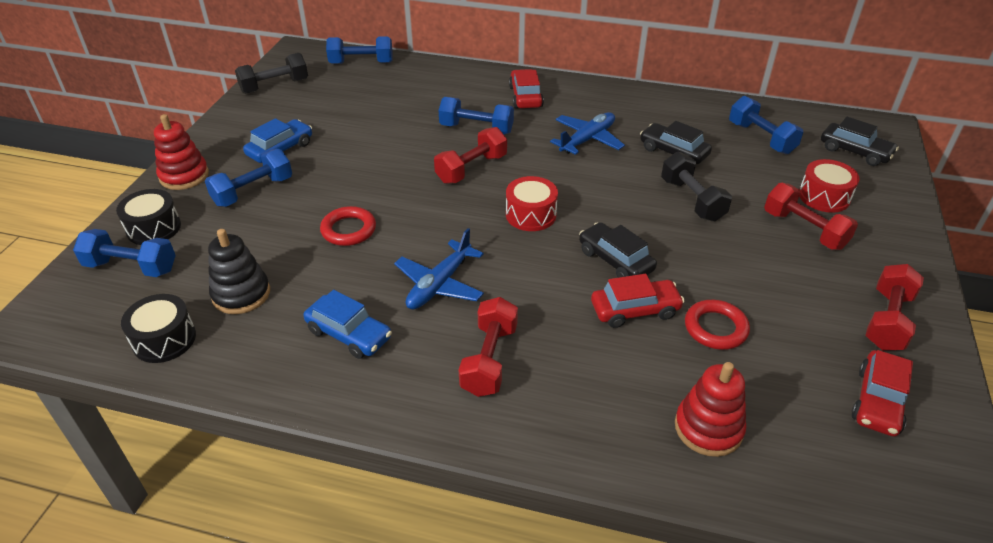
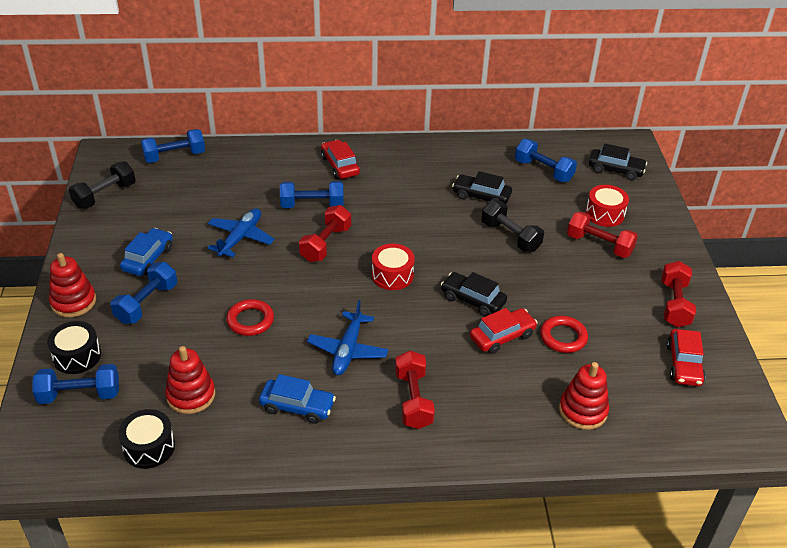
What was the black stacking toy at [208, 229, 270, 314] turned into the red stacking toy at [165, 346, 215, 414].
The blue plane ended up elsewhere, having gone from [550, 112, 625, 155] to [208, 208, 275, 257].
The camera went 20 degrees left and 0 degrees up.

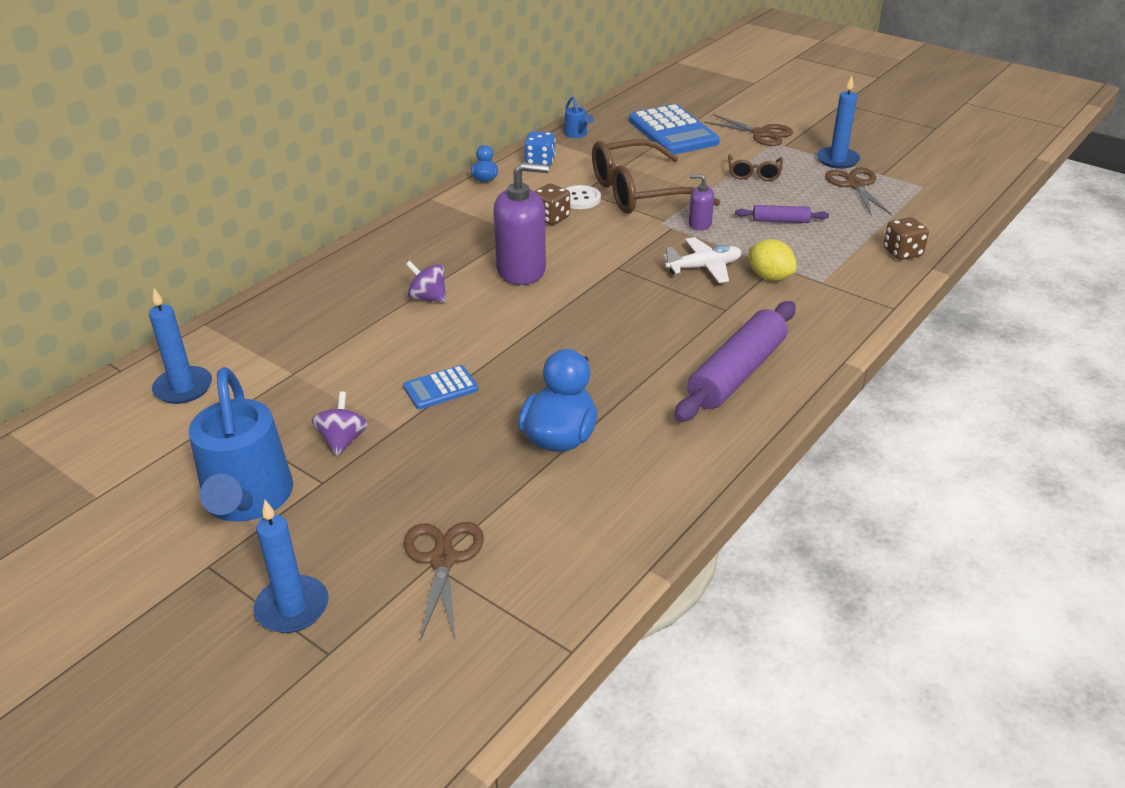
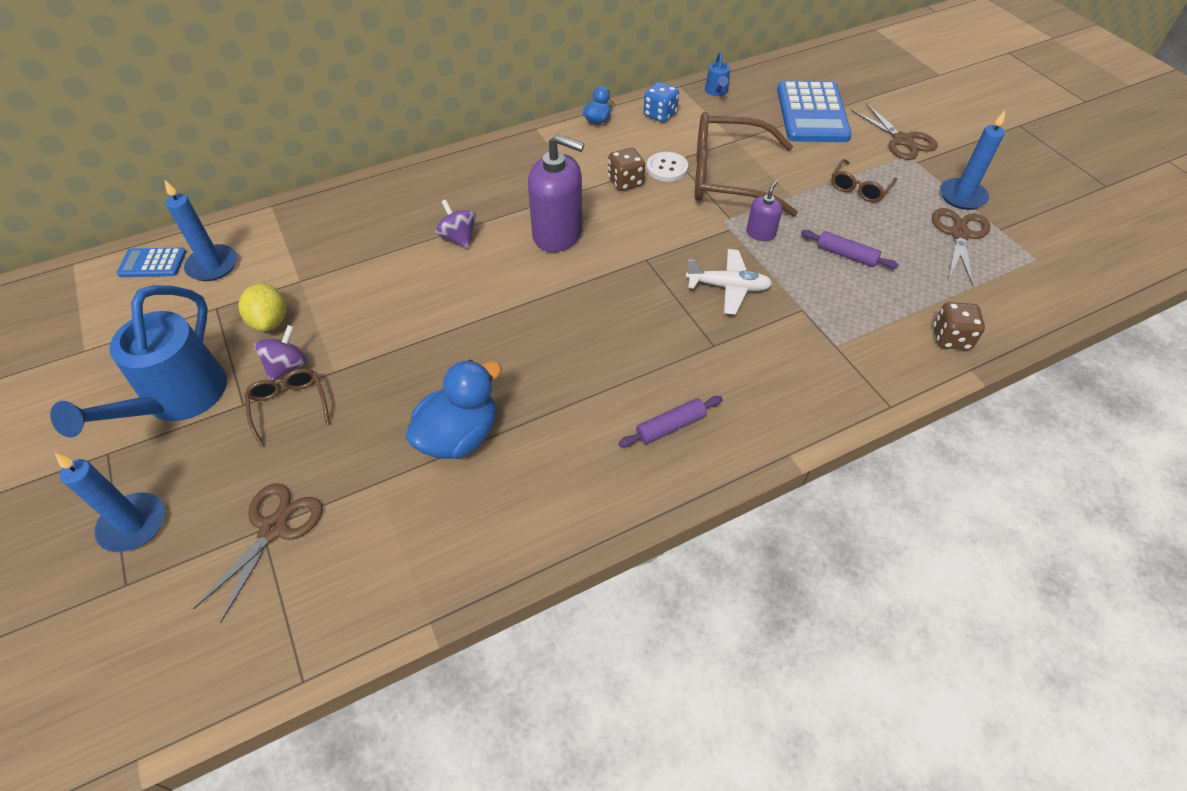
The blue calculator ended up elsewhere, having gone from [403, 365, 478, 409] to [117, 248, 186, 277].
The size of the purple rolling pin at [674, 301, 796, 422] changed by a factor of 0.49.
The purple soap dispenser at [689, 174, 714, 231] ended up facing another way, 75 degrees clockwise from before.
The yellow lemon ended up elsewhere, having gone from [749, 239, 797, 281] to [239, 283, 286, 331].
The second view gained the brown glasses at [245, 368, 330, 447].
The camera went 25 degrees right and 15 degrees up.

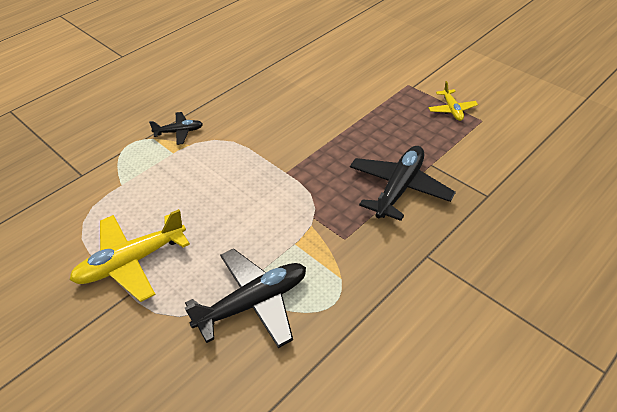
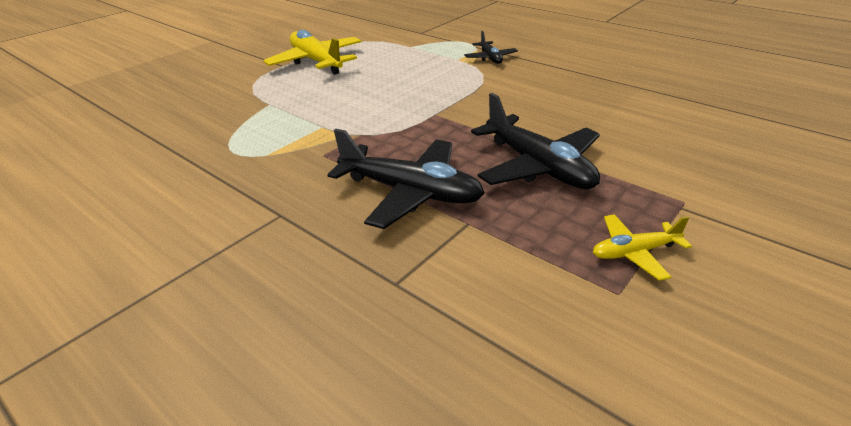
The black plane ended up elsewhere, having gone from [185, 248, 306, 348] to [471, 93, 600, 189].
The camera went 85 degrees right and 10 degrees down.

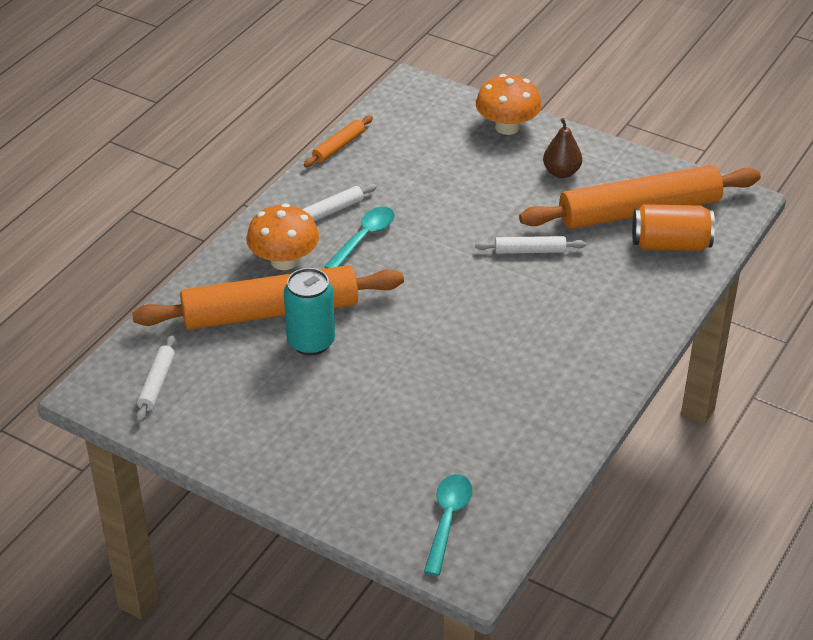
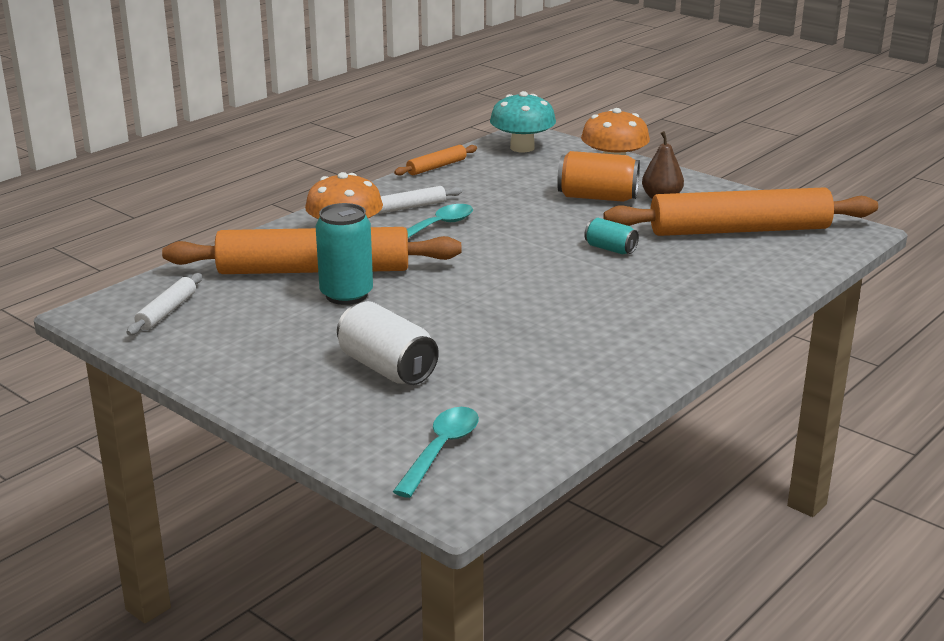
Where the white rolling pin stood at [475, 236, 586, 254], the turquoise can came to stand at [584, 218, 639, 254].
The orange can ended up elsewhere, having gone from [632, 204, 715, 251] to [557, 151, 640, 202].
The second view gained the white can at [337, 301, 439, 385].
The second view gained the turquoise mushroom at [490, 91, 556, 152].
The camera went 10 degrees right and 15 degrees down.

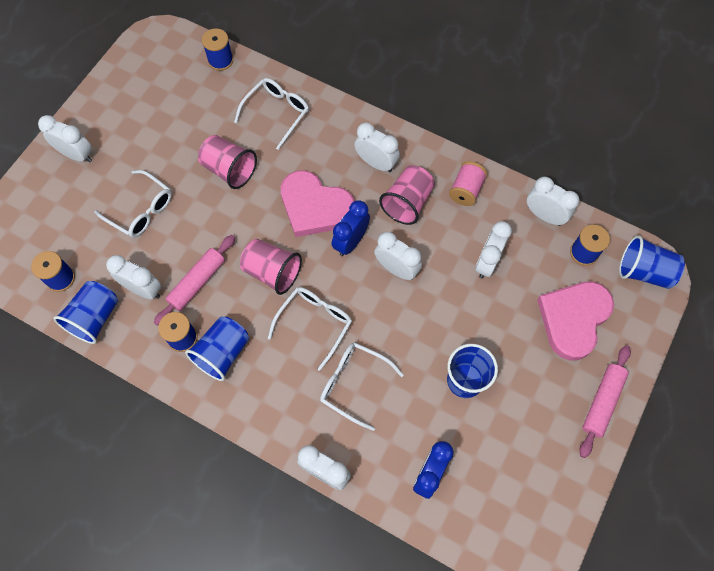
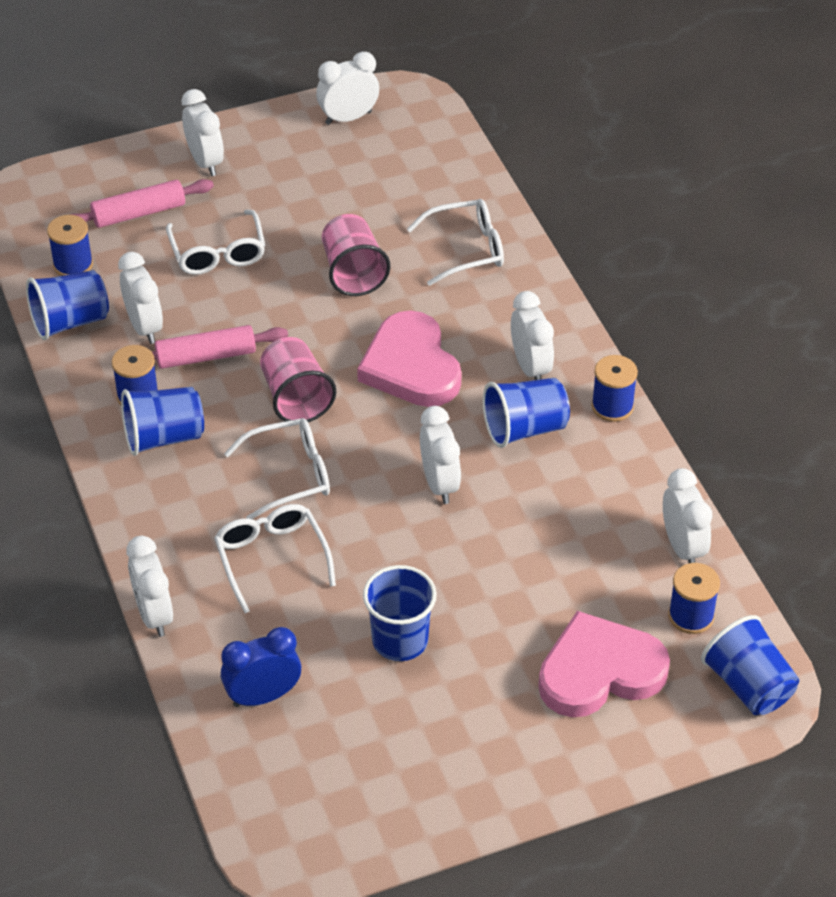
The blue spool ended up elsewhere, having gone from [202, 28, 233, 71] to [591, 355, 638, 422].
The second view lost the blue clock at [332, 200, 370, 256].
What was the pink cup at [379, 165, 435, 225] turned into the blue cup at [483, 378, 570, 448].
The second view lost the pink spool at [449, 161, 487, 206].
The white clock ended up elsewhere, having gone from [475, 221, 512, 279] to [316, 52, 379, 125].
The pink rolling pin ended up elsewhere, having gone from [580, 345, 631, 458] to [69, 179, 214, 228].
The camera went 40 degrees right and 20 degrees down.

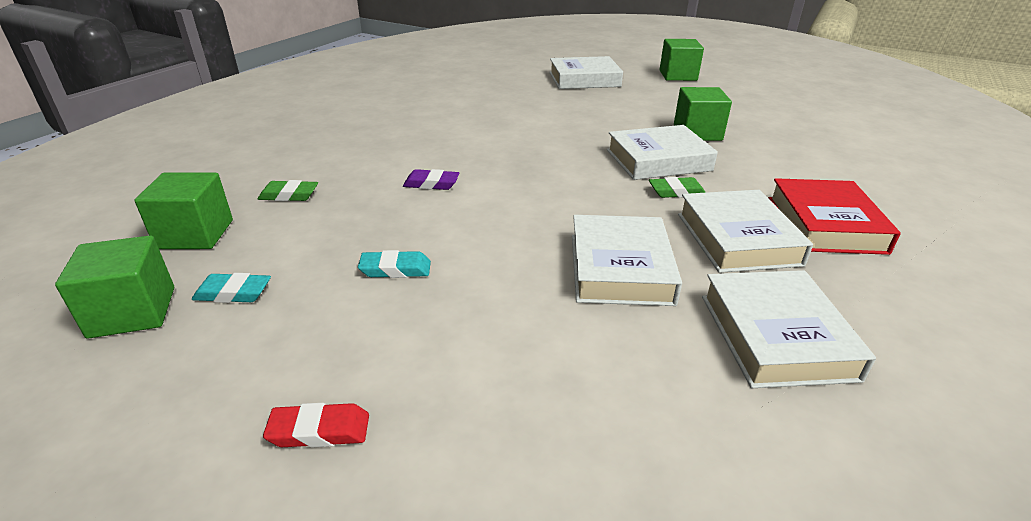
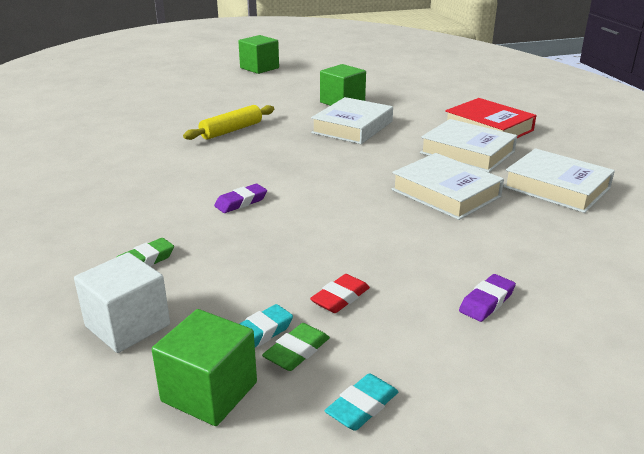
What was the green cube at [135, 173, 233, 249] turned into the white cube at [74, 252, 170, 353].
The red eraser ended up elsewhere, having gone from [263, 403, 369, 448] to [310, 274, 370, 313].
The turquoise eraser ended up elsewhere, having gone from [358, 250, 431, 278] to [325, 373, 398, 431].
The second view lost the white book at [549, 56, 623, 89].
The green eraser ended up elsewhere, having gone from [649, 177, 706, 198] to [262, 323, 330, 371].
The second view gained the yellow rolling pin at [183, 105, 274, 140].
The second view gained the purple eraser at [459, 274, 516, 322].
The camera went 45 degrees left and 5 degrees down.

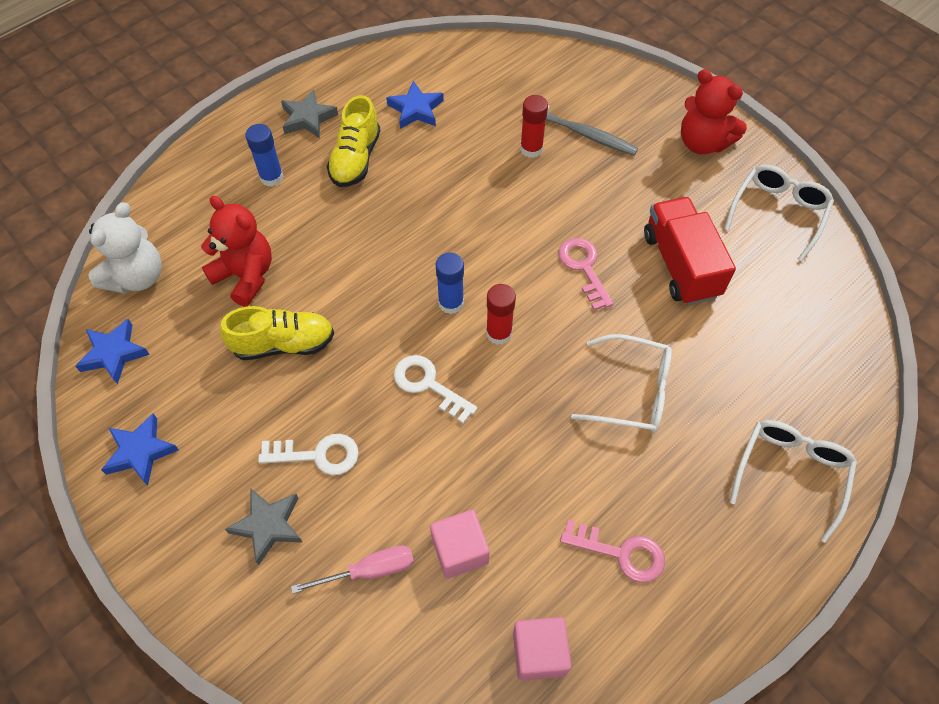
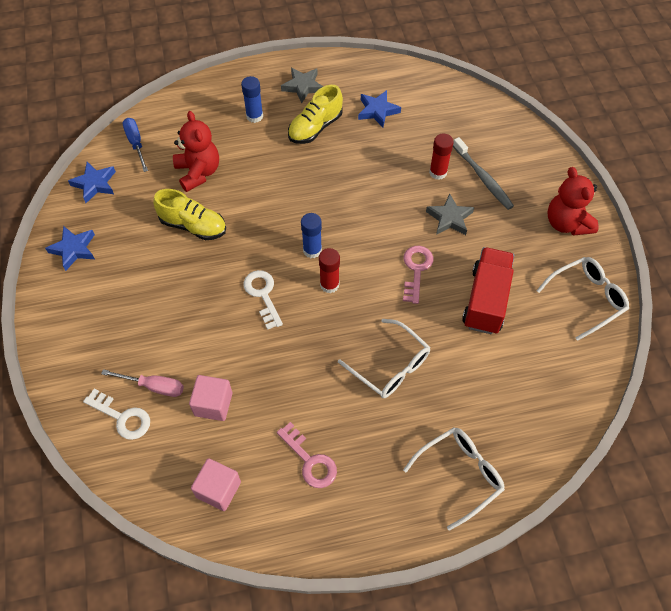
Where the white teddy bear stood at [88, 202, 162, 294], the blue screwdriver came to stand at [123, 118, 148, 172].
The grey star ended up elsewhere, having gone from [225, 488, 303, 565] to [426, 193, 474, 235].
The white key ended up elsewhere, having gone from [258, 434, 359, 475] to [83, 388, 150, 440].
The camera went 30 degrees right and 0 degrees up.

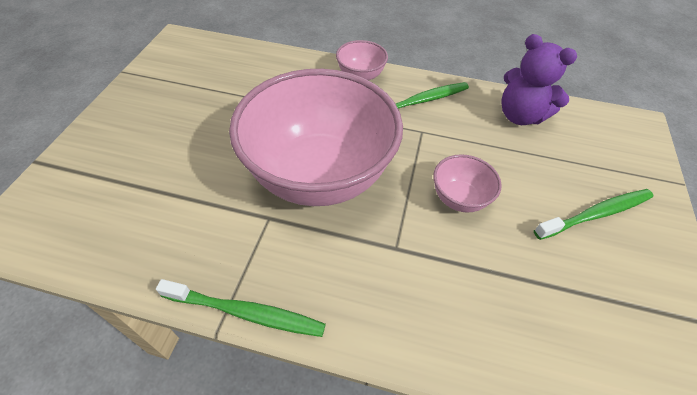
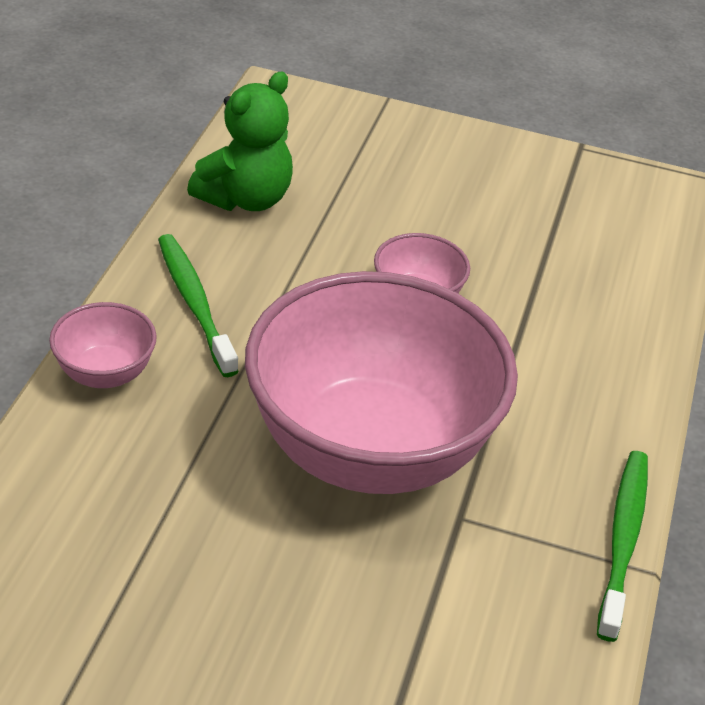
What was the purple teddy bear at [501, 34, 577, 125] turned into the green teddy bear at [187, 72, 293, 211].
The second view lost the green toothbrush at [534, 189, 653, 240].
The camera went 90 degrees left and 10 degrees down.

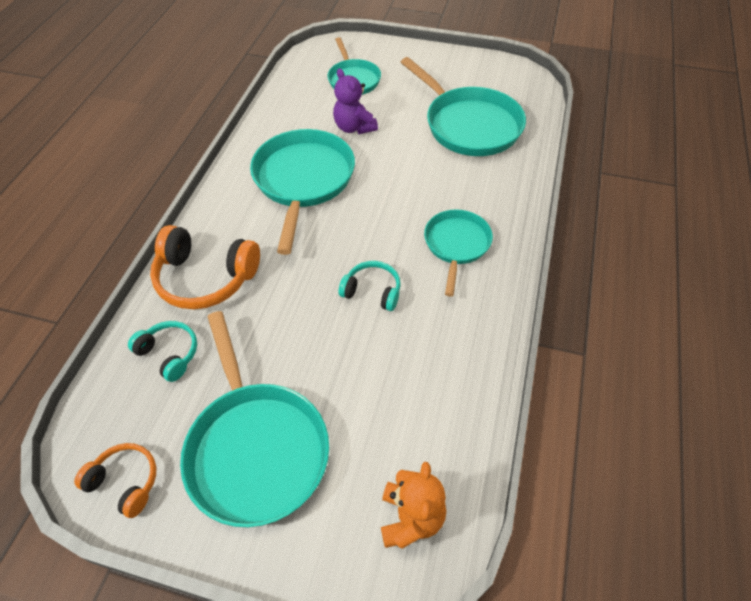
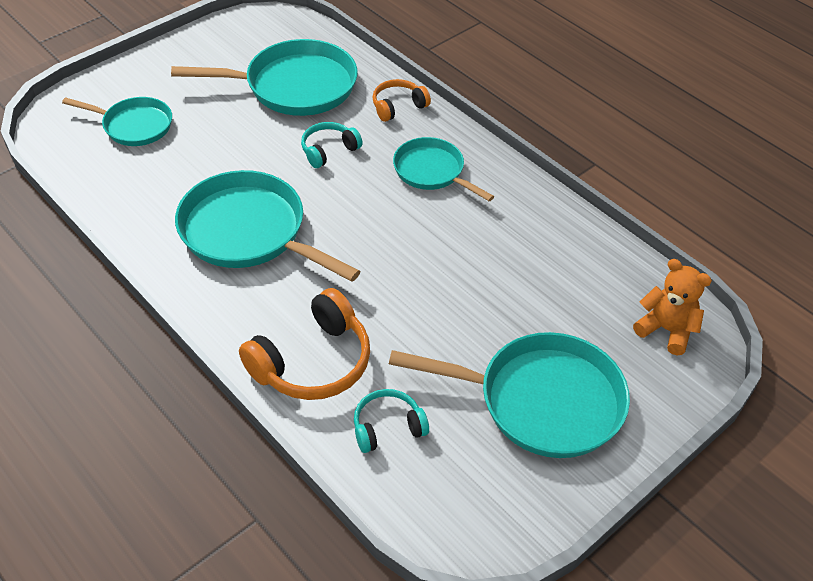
The orange headphones ended up elsewhere, having gone from [74, 443, 156, 518] to [372, 79, 431, 122].
The second view lost the purple teddy bear at [333, 68, 378, 134].
The turquoise headphones ended up elsewhere, having gone from [339, 261, 401, 311] to [301, 122, 363, 168].
The camera went 60 degrees left and 5 degrees down.

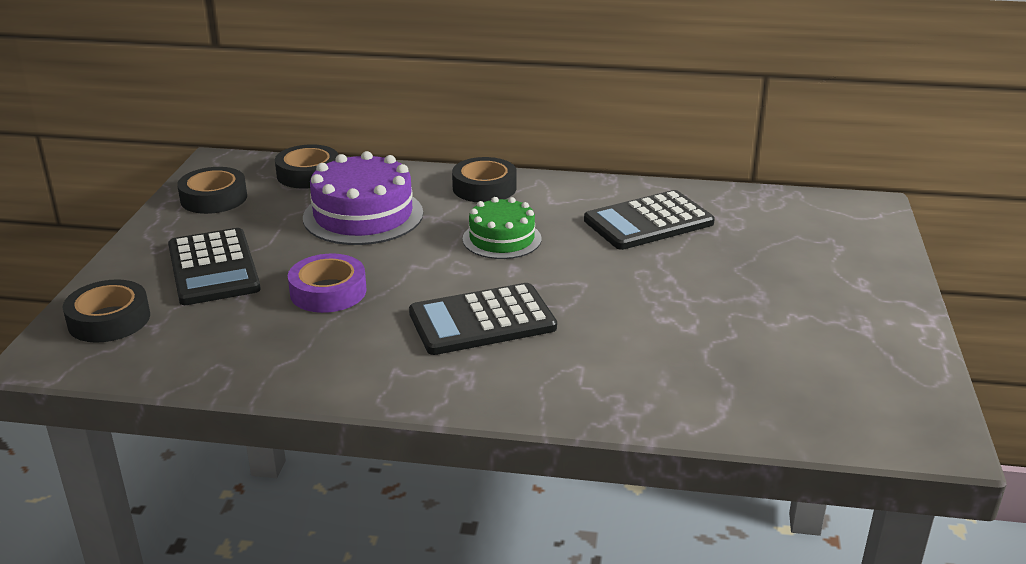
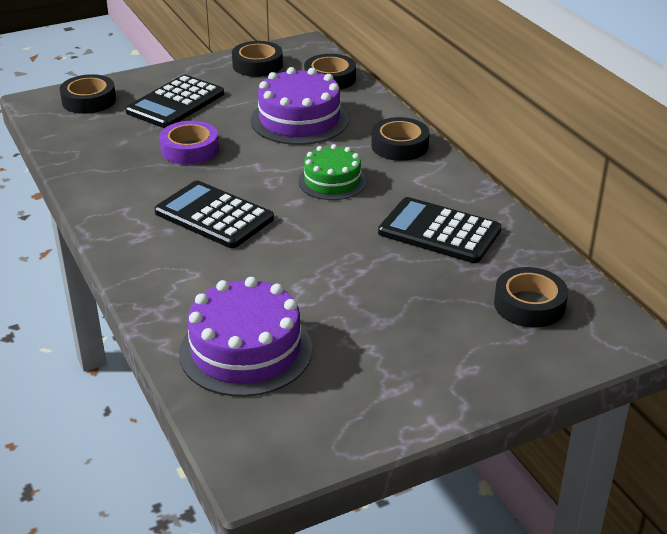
The second view gained the purple cake at [179, 277, 313, 397].
The second view gained the black tape at [494, 267, 568, 328].
The camera went 55 degrees right and 5 degrees up.

